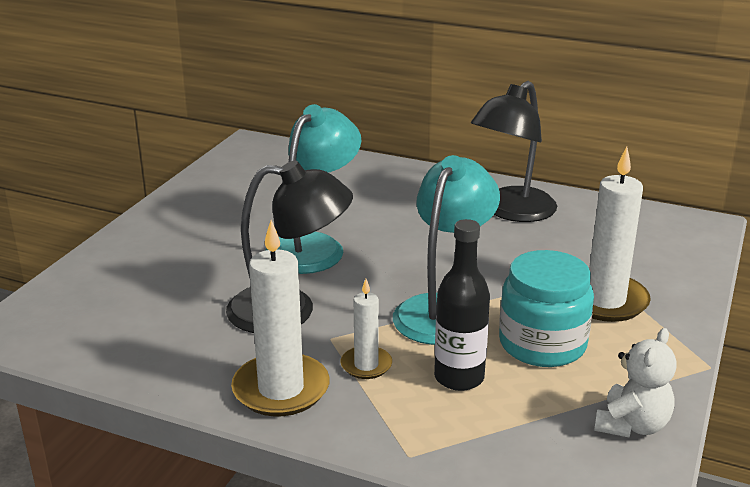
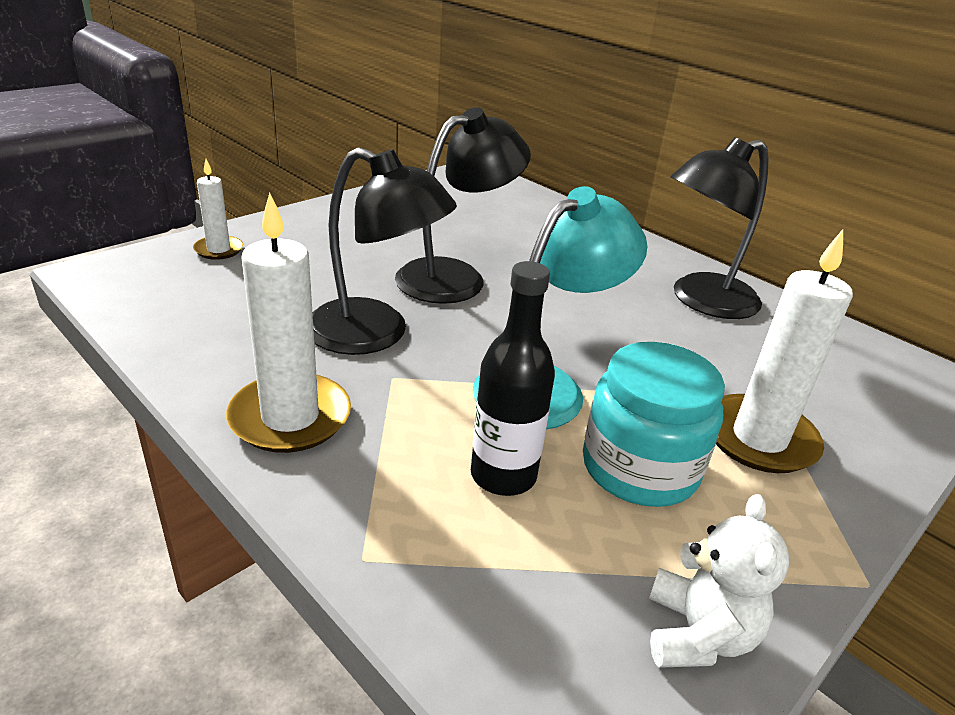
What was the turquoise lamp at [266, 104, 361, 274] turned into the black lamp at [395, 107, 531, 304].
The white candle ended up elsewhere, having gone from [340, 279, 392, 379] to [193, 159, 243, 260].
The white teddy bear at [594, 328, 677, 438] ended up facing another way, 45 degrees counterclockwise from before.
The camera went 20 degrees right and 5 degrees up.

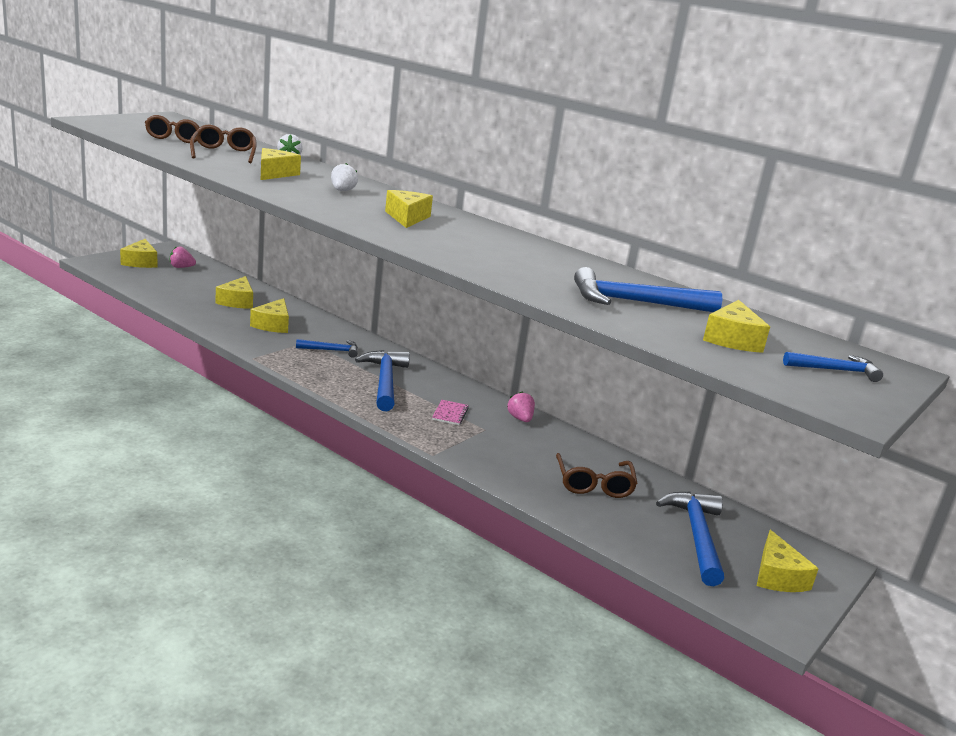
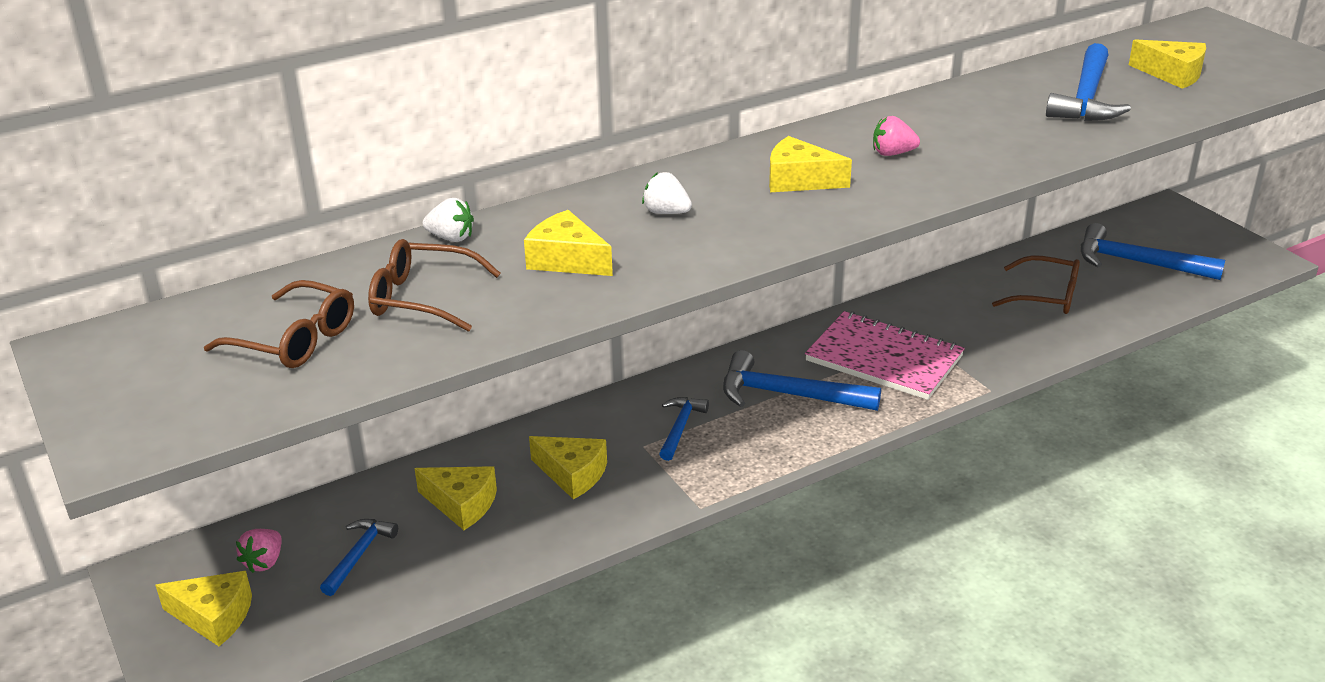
The size of the pink notebook at [432, 400, 469, 425] changed by a factor of 2.47.
The pink strawberry ended up elsewhere, having gone from [507, 391, 535, 422] to [873, 116, 920, 156].
The second view lost the yellow cheese at [757, 530, 819, 592].
The blue hammer ended up elsewhere, having gone from [783, 352, 883, 382] to [320, 519, 398, 596].
The camera went 65 degrees left and 10 degrees up.

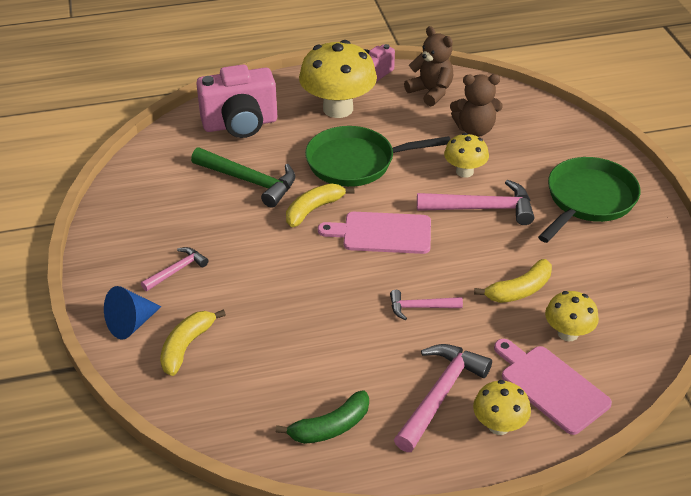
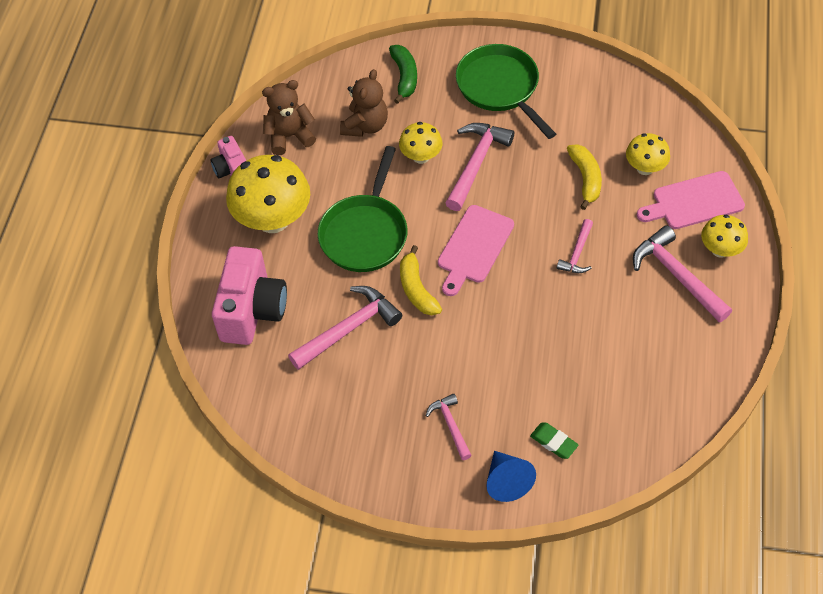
Where the yellow banana stood at [160, 309, 226, 376], the green eraser came to stand at [530, 423, 578, 459].
What was the green hammer at [191, 148, 295, 208] turned into the pink hammer at [288, 286, 402, 370].
The green banana ended up elsewhere, having gone from [276, 390, 369, 444] to [389, 45, 417, 104].
The camera went 65 degrees left and 15 degrees up.

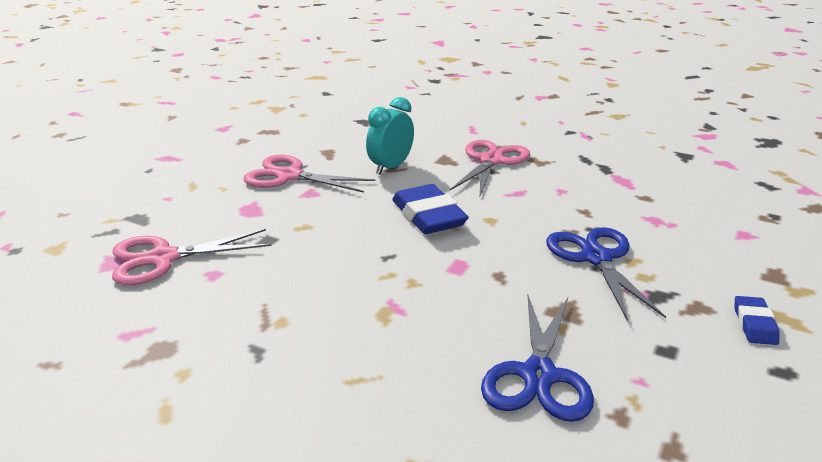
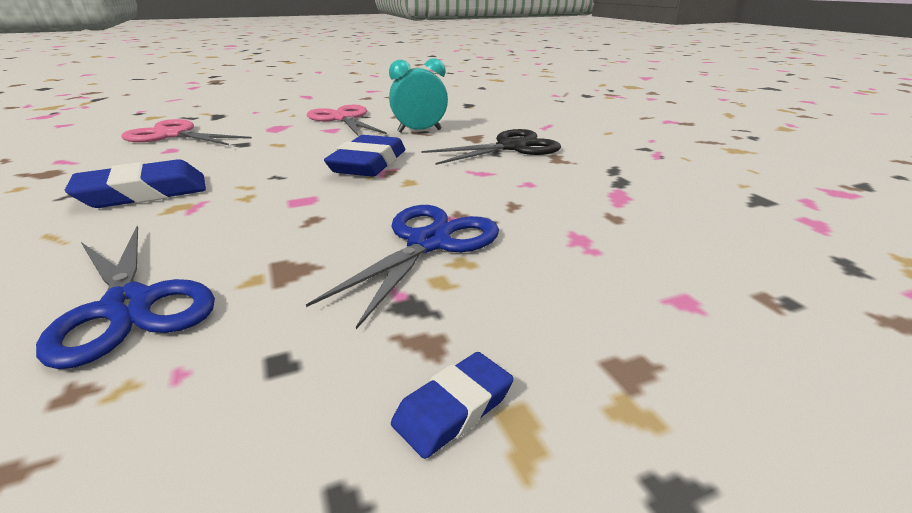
What was the pink scissors at [450, 140, 530, 198] turned into the black scissors at [421, 129, 561, 165].
The blue scissors at [481, 295, 594, 422] ended up facing another way, 90 degrees counterclockwise from before.
The second view gained the blue eraser at [65, 159, 206, 208].
The camera went 40 degrees right and 0 degrees up.

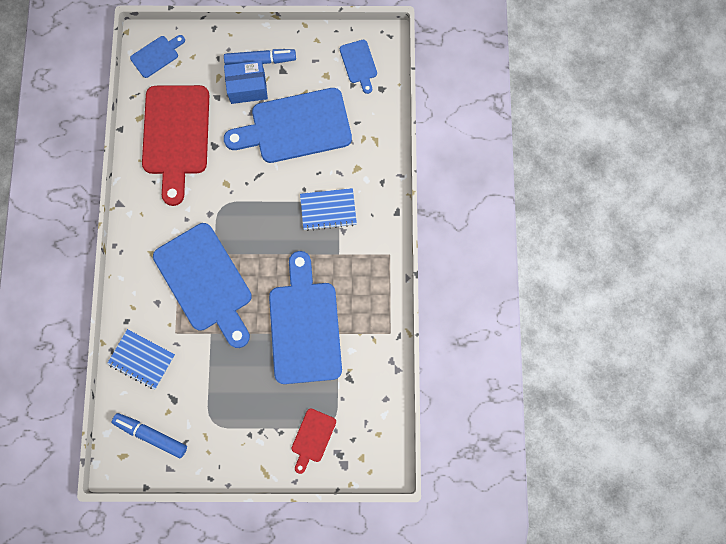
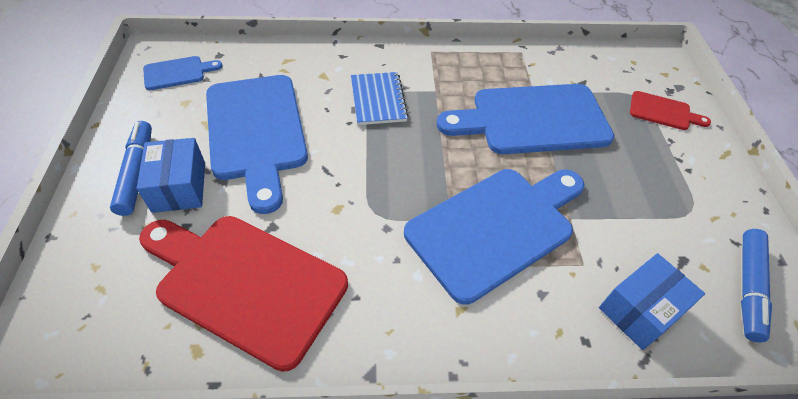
Where the blue notebook stood at [107, 329, 175, 389], the blue box came to stand at [599, 253, 705, 350].
The second view lost the blue cutting board at [130, 35, 185, 78].
The red cutting board at [142, 85, 209, 206] ended up facing another way, 150 degrees counterclockwise from before.
The camera went 95 degrees left and 25 degrees down.

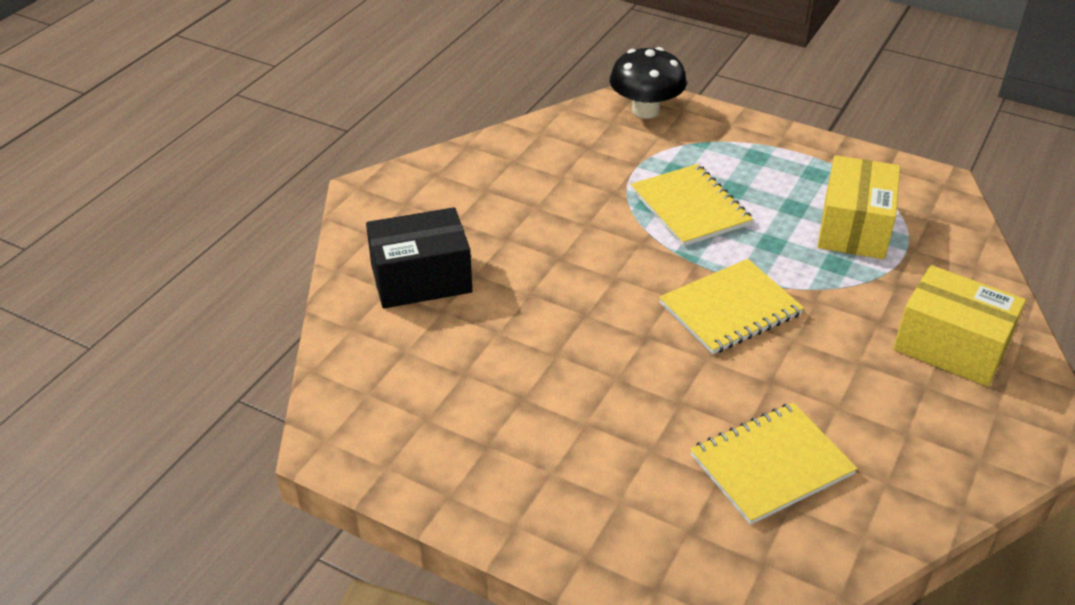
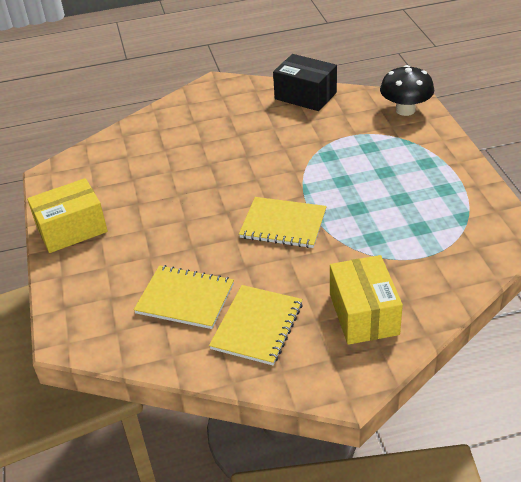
The black box ended up elsewhere, having gone from [366, 207, 472, 309] to [273, 54, 337, 111].
The yellow notebook ended up elsewhere, having gone from [631, 164, 753, 246] to [209, 285, 303, 365].
The yellow box ended up elsewhere, having gone from [818, 155, 900, 259] to [27, 178, 108, 253].
The camera went 50 degrees right and 0 degrees up.

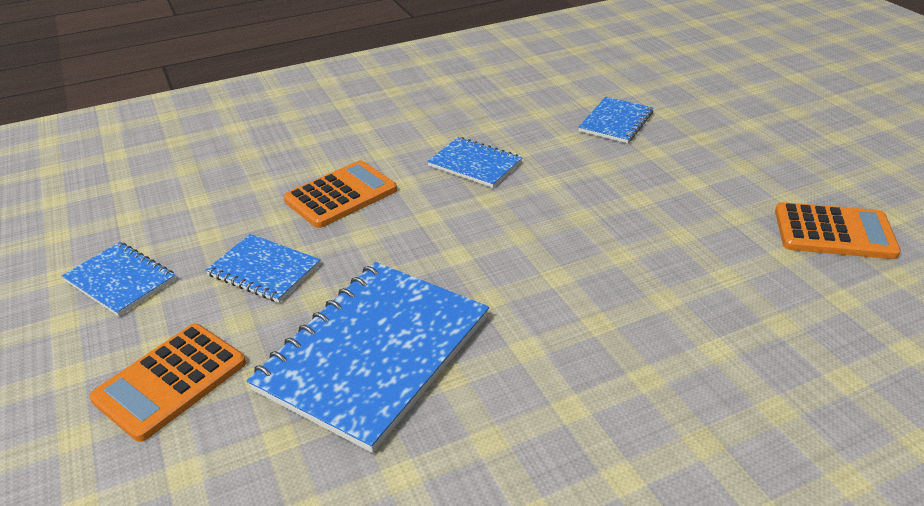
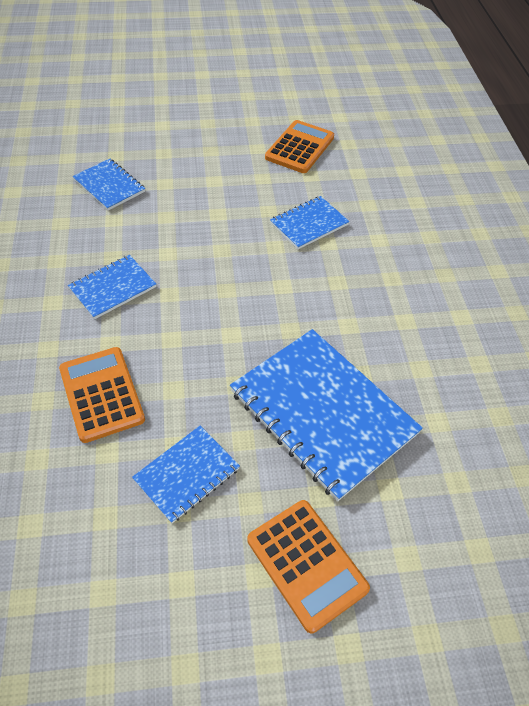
The blue notebook ended up elsewhere, having gone from [62, 242, 176, 316] to [270, 196, 350, 249].
The camera went 75 degrees left and 15 degrees up.

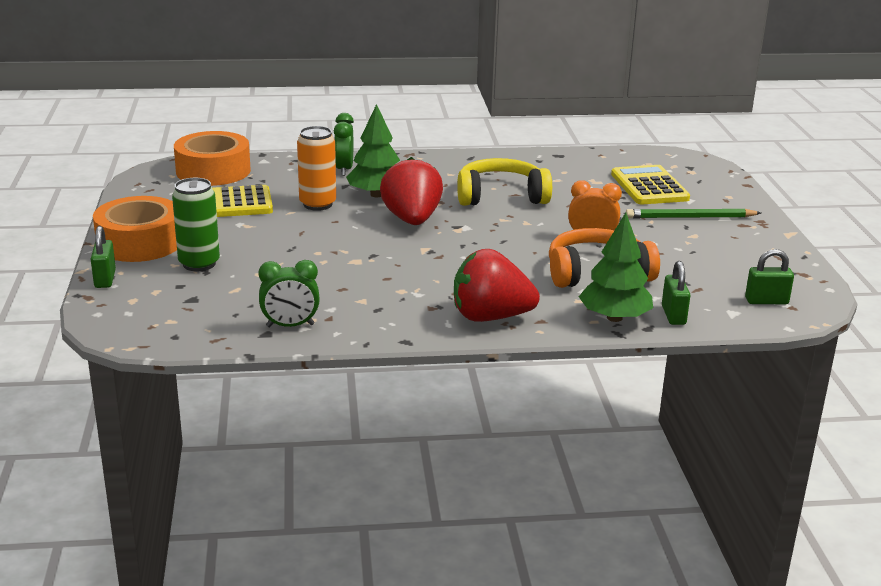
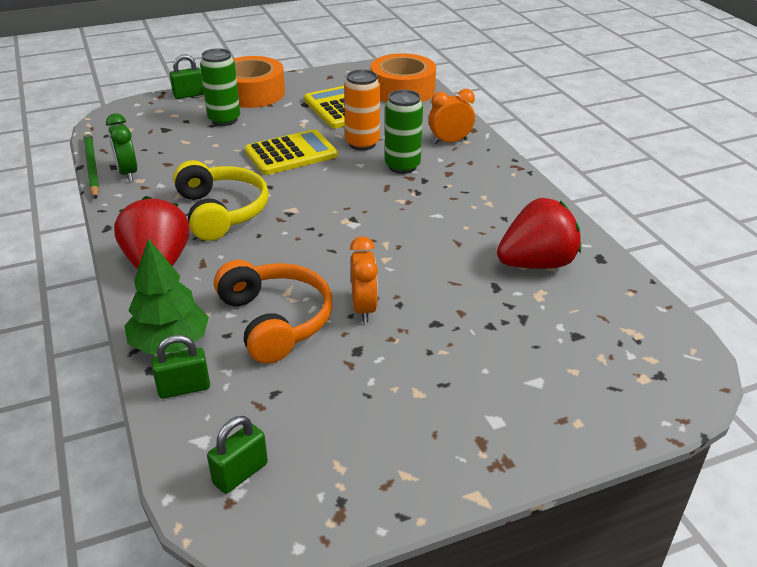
What was the green clock at [334, 113, 354, 176] turned into the orange clock at [429, 89, 475, 144].
Where the green tree stood at [346, 104, 400, 197], the green can came to stand at [385, 90, 423, 174].
The red strawberry ended up elsewhere, having gone from [380, 157, 443, 225] to [497, 198, 581, 269].
The yellow headphones ended up elsewhere, having gone from [457, 158, 552, 206] to [173, 160, 269, 241].
The yellow calculator ended up elsewhere, having gone from [611, 165, 690, 205] to [245, 129, 338, 175].
The green pencil ended up elsewhere, having gone from [626, 209, 761, 218] to [84, 132, 99, 199].
The green padlock at [745, 249, 794, 304] ended up facing another way, 60 degrees clockwise from before.
The camera went 75 degrees right and 10 degrees up.

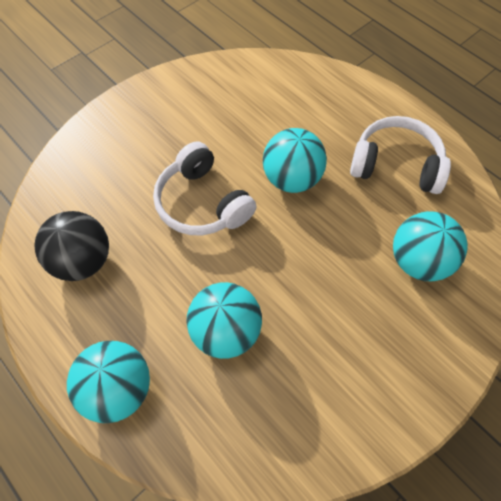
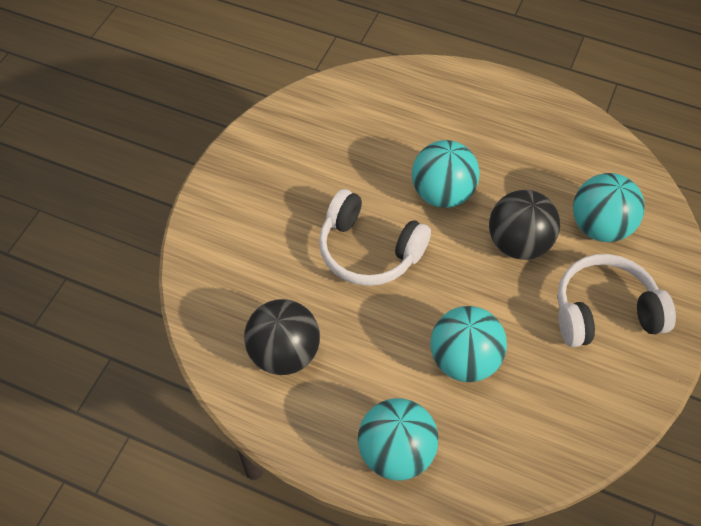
The white headphones ended up elsewhere, having gone from [350, 116, 451, 194] to [557, 254, 676, 347].
The second view gained the black ball at [489, 190, 560, 260].
The camera went 25 degrees left and 5 degrees down.

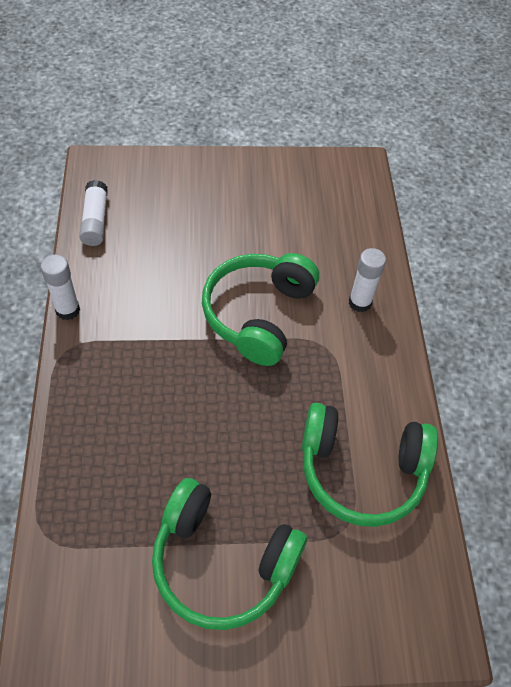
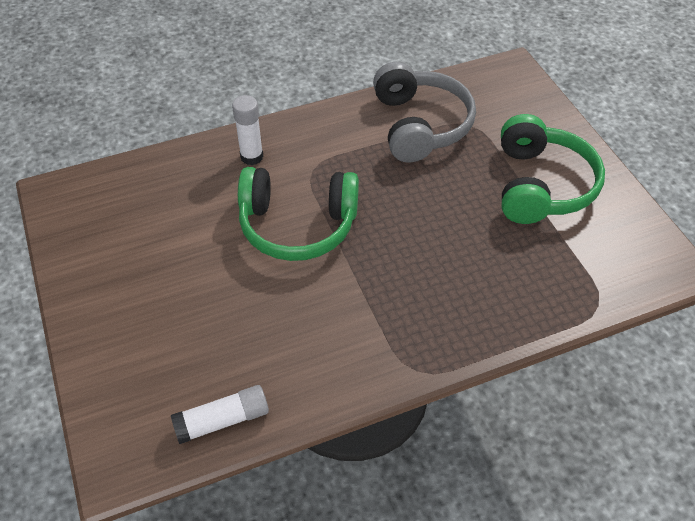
The second view lost the white glue stick at [41, 254, 80, 320].
What was the green headphones at [302, 403, 438, 527] turned into the grey headphones at [373, 62, 476, 162].
The camera went 105 degrees left and 5 degrees down.

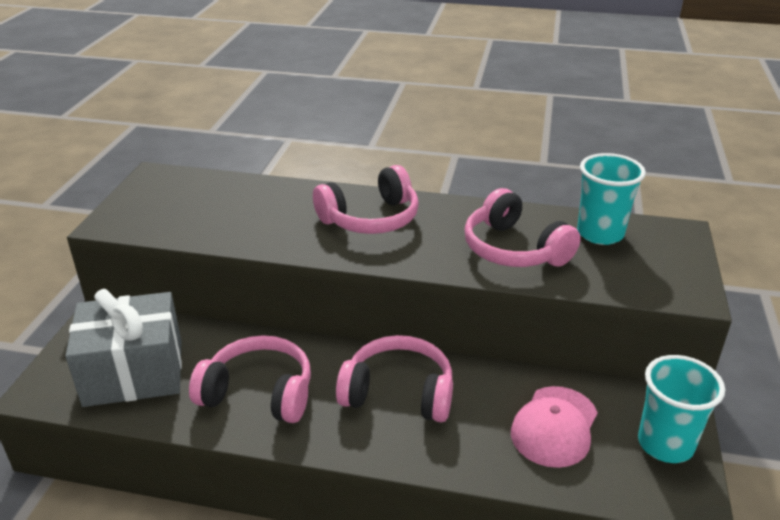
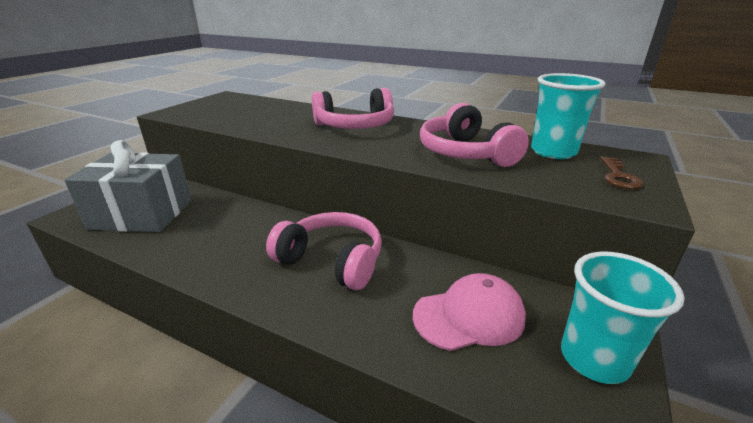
The second view lost the pink headphones at [189, 335, 311, 423].
The pink cap at [511, 386, 598, 468] ended up facing another way, 150 degrees counterclockwise from before.
The second view gained the brown key at [601, 156, 643, 189].
The camera went 15 degrees right and 5 degrees down.

